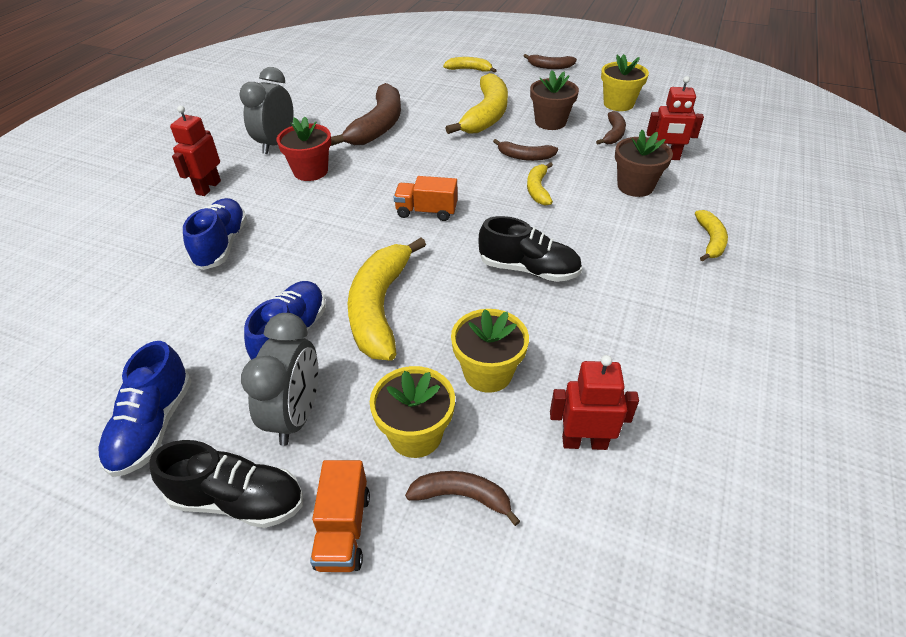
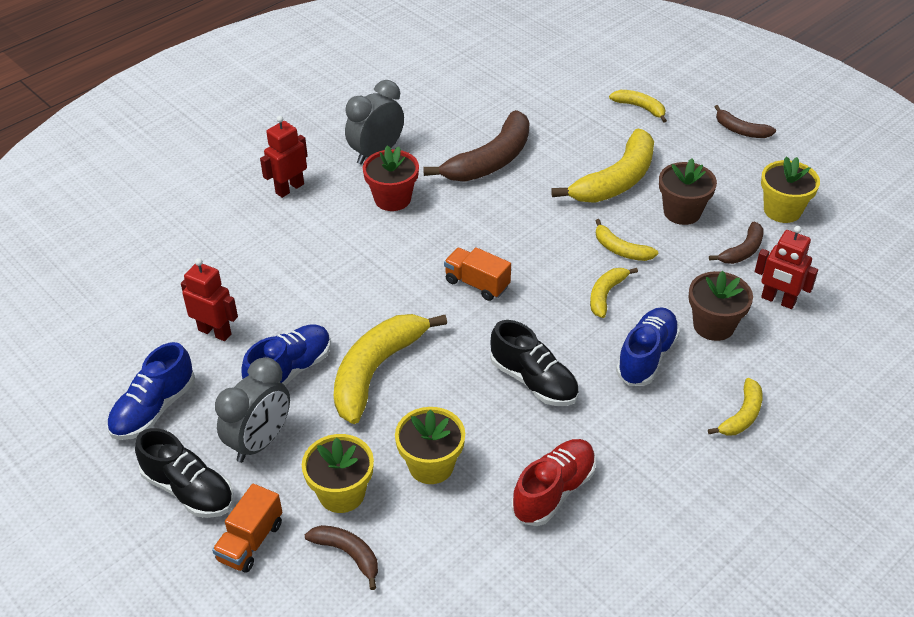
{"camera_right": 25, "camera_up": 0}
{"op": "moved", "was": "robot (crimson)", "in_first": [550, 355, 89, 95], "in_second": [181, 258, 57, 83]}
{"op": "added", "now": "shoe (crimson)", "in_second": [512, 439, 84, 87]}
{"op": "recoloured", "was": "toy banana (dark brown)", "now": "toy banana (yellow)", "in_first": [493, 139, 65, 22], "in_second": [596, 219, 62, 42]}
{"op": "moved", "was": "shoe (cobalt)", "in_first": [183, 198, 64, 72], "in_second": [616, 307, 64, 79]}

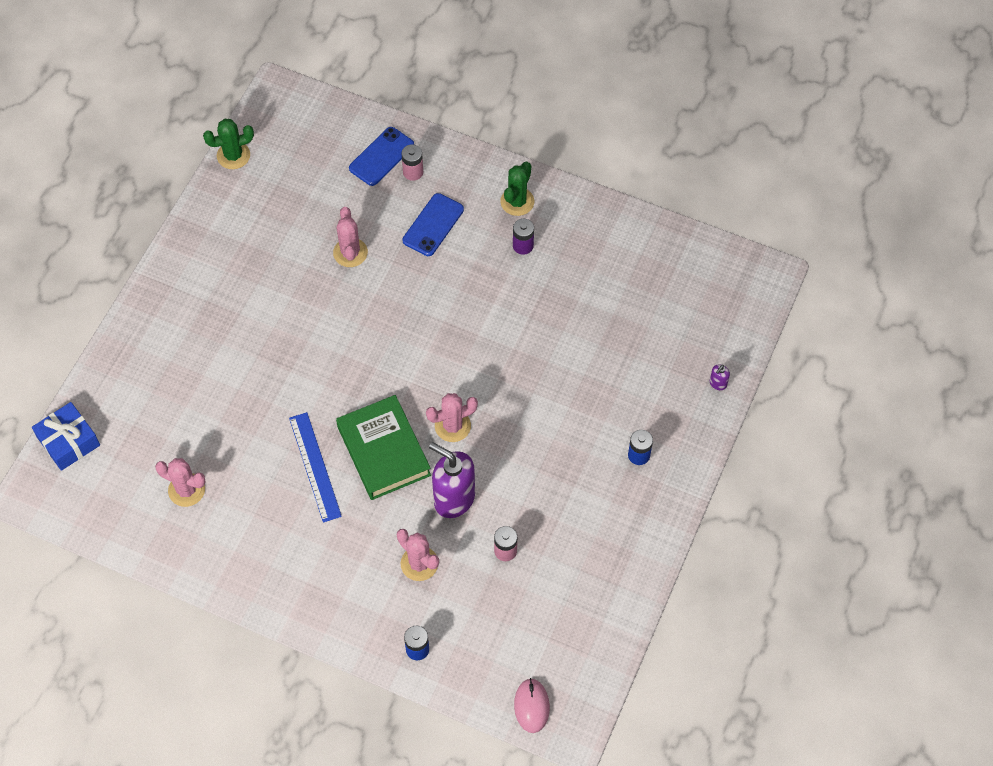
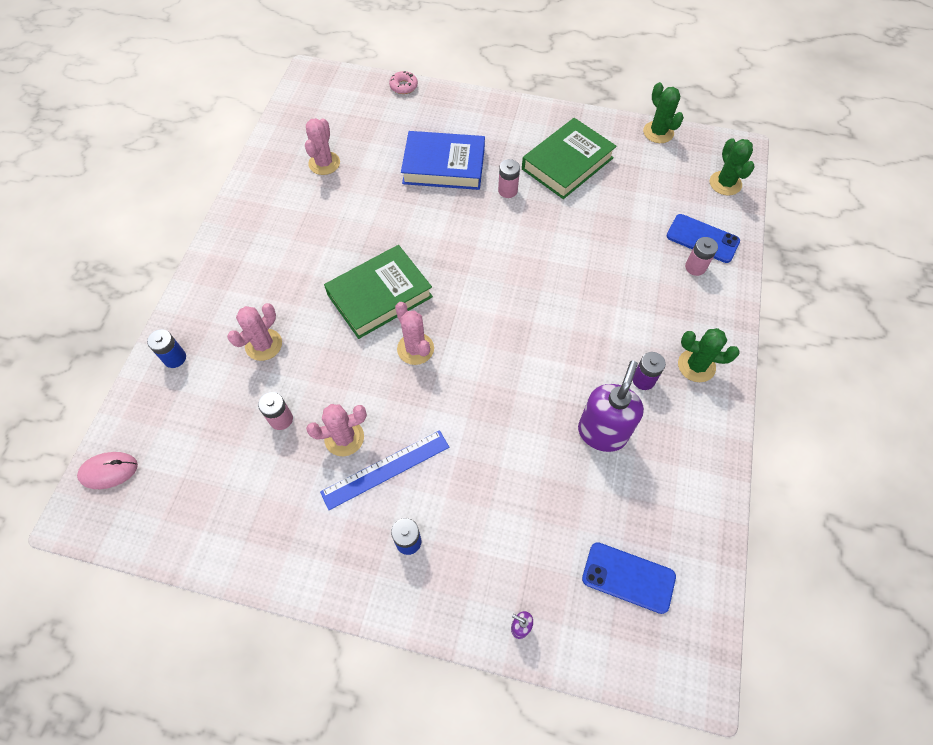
{"camera_right": 80, "camera_up": 0}
{"op": "moved", "was": "saguaro cactus (rose-pink)", "in_first": [333, 207, 35, 60], "in_second": [306, 404, 61, 52]}
{"op": "moved", "was": "measuring stick (cobalt)", "in_first": [289, 412, 53, 111], "in_second": [320, 430, 129, 80]}
{"op": "added", "now": "donut (rose-pink)", "in_second": [389, 71, 29, 23]}
{"op": "added", "now": "book (cobalt)", "in_second": [401, 131, 84, 59]}
{"op": "added", "now": "battery (rose-pink)", "in_second": [498, 159, 22, 39]}
{"op": "added", "now": "book (leaf-green)", "in_second": [522, 118, 95, 81]}
{"op": "moved", "was": "pump bottle (royal purple)", "in_first": [429, 442, 46, 76], "in_second": [578, 361, 66, 91]}
{"op": "moved", "was": "mobile phone (cobalt)", "in_first": [403, 193, 61, 63], "in_second": [582, 542, 94, 72]}
{"op": "added", "now": "saguaro cactus (leaf-green)", "in_second": [710, 138, 45, 58]}
{"op": "removed", "was": "wrapped gift (cobalt)", "in_first": [32, 402, 68, 69]}

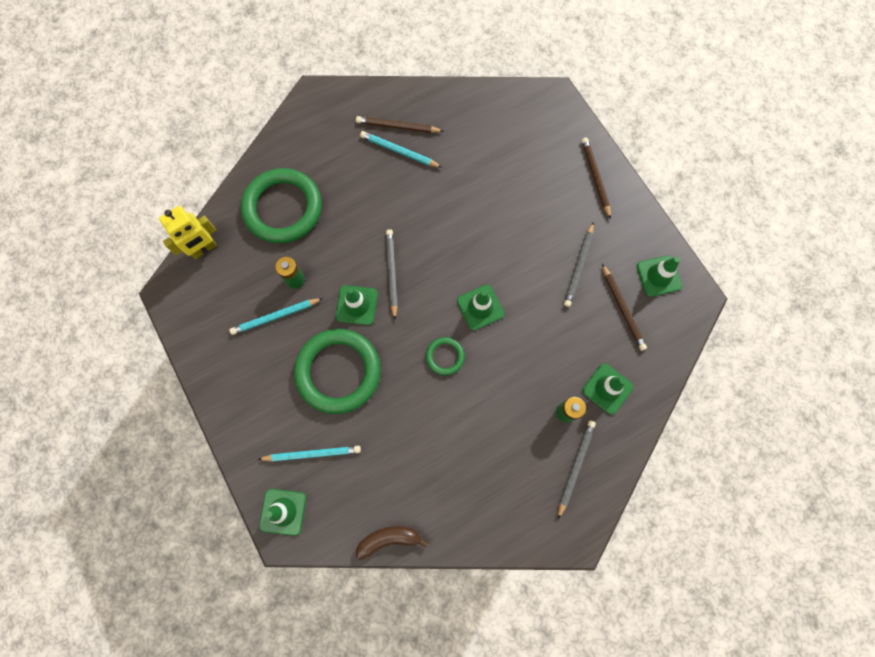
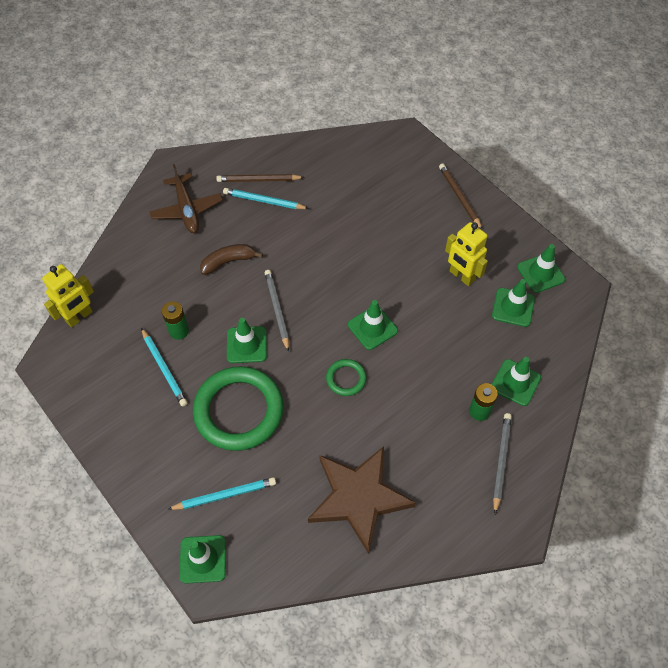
{"camera_right": -10, "camera_up": -15}
{"op": "turned", "was": "lead pencil (aqua)", "in_first": [230, 298, 93, 37], "in_second": [141, 328, 47, 79], "clockwise": -90}
{"op": "added", "now": "plane (dark brown)", "in_second": [149, 164, 74, 69]}
{"op": "moved", "was": "toy banana (dark brown)", "in_first": [356, 526, 73, 34], "in_second": [200, 244, 63, 31]}
{"op": "added", "now": "star shape (dark brown)", "in_second": [308, 446, 108, 108]}
{"op": "replaced", "was": "lead pencil (grey)", "now": "robot (yellow)", "in_first": [564, 222, 30, 85], "in_second": [445, 222, 43, 64]}
{"op": "replaced", "was": "lead pencil (dark brown)", "now": "safety cone (leaf-green)", "in_first": [602, 264, 45, 87], "in_second": [492, 279, 43, 48]}
{"op": "removed", "was": "hoop (leaf-green)", "in_first": [241, 168, 81, 75]}

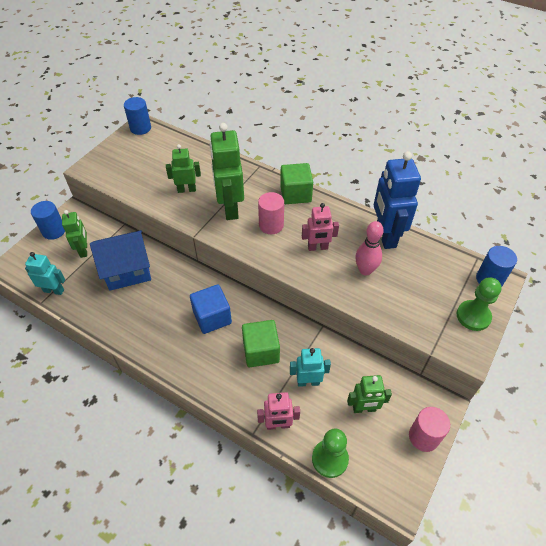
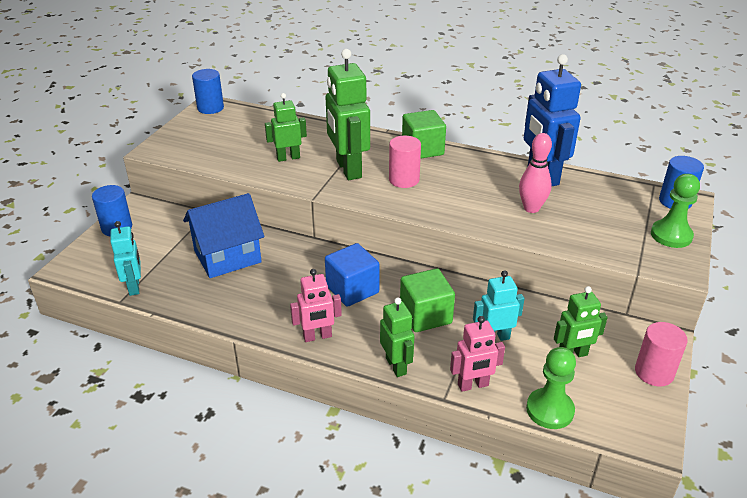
{"camera_right": -10, "camera_up": -15}
{"op": "turned", "was": "robot (aqua)", "in_first": [25, 252, 40, 43], "in_second": [110, 221, 31, 75], "clockwise": 75}
{"op": "moved", "was": "robot (rose-pink)", "in_first": [302, 203, 37, 48], "in_second": [290, 269, 52, 73]}
{"op": "moved", "was": "robot (leaf-green)", "in_first": [62, 210, 25, 48], "in_second": [380, 298, 34, 79]}

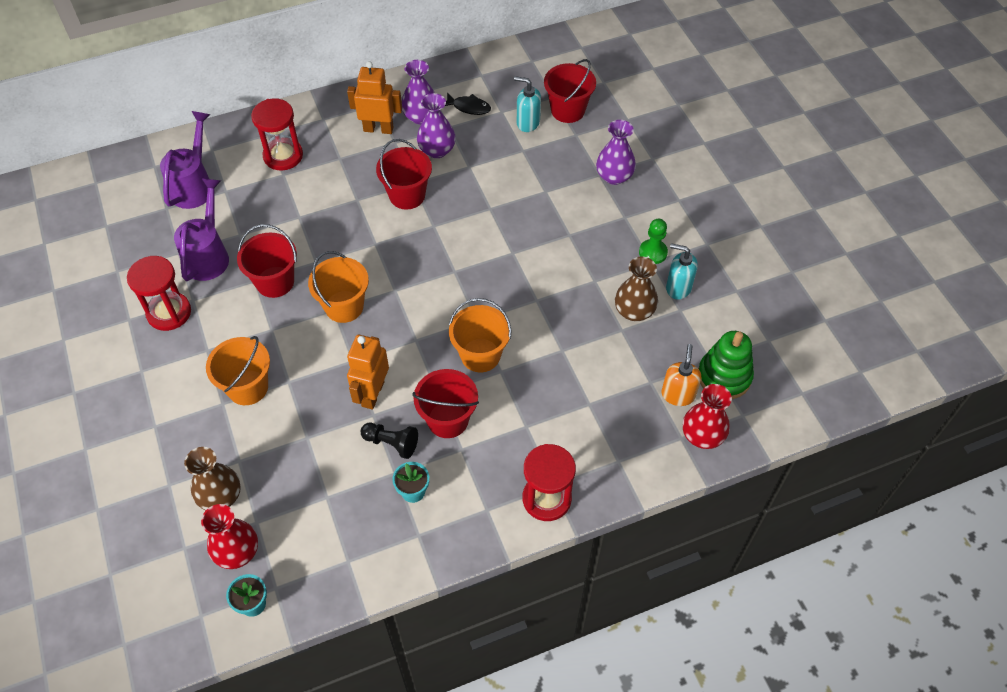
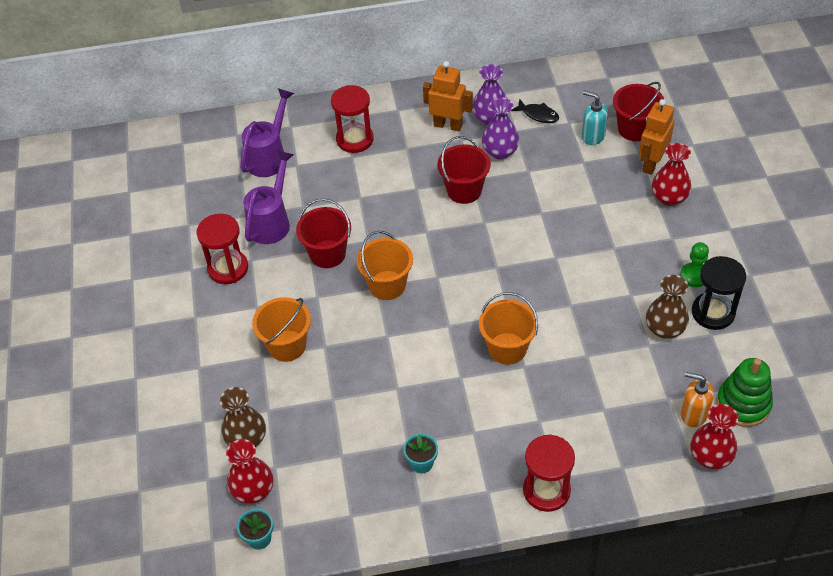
{"camera_right": 15, "camera_up": -5}
{"op": "moved", "was": "robot (orange)", "in_first": [347, 335, 42, 74], "in_second": [639, 99, 35, 76]}
{"op": "recoloured", "was": "flower vase (royal purple)", "now": "flower vase (crimson)", "in_first": [596, 120, 40, 65], "in_second": [652, 143, 39, 63]}
{"op": "turned", "was": "pump bottle (orange)", "in_first": [662, 344, 39, 62], "in_second": [681, 372, 33, 55], "clockwise": -90}
{"op": "replaced", "was": "pump bottle (aqua)", "now": "hourglass (ebony)", "in_first": [666, 243, 32, 57], "in_second": [692, 256, 54, 74]}
{"op": "removed", "was": "chess pawn (ebony)", "in_first": [361, 423, 57, 36]}
{"op": "removed", "was": "sand bucket (crimson)", "in_first": [412, 369, 67, 69]}

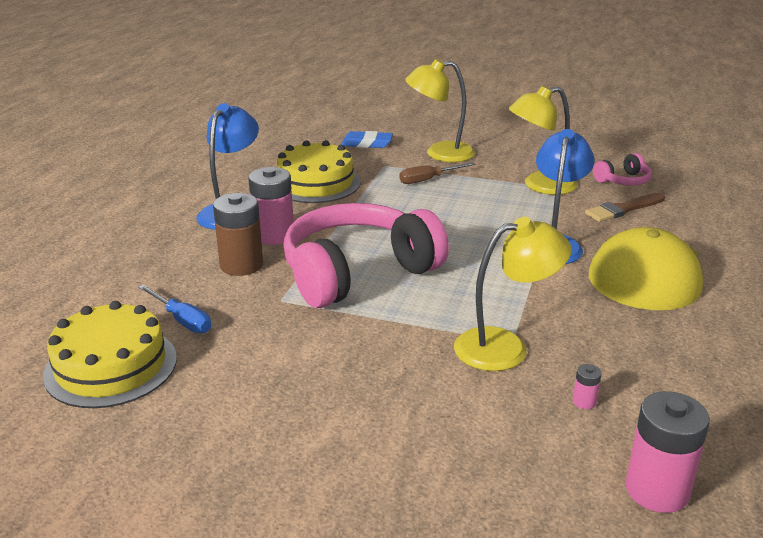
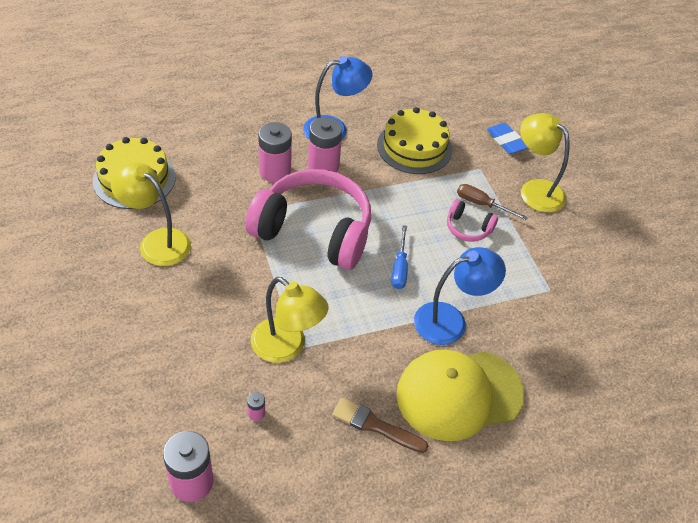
{"camera_right": 50, "camera_up": 20}
{"op": "moved", "was": "desk lamp (yellow)", "in_first": [509, 86, 68, 109], "in_second": [111, 162, 80, 104]}
{"op": "recoloured", "was": "battery (dark brown)", "now": "battery (rose-pink)", "in_first": [213, 193, 50, 83], "in_second": [258, 122, 34, 61]}
{"op": "moved", "was": "brush (dark brown)", "in_first": [585, 193, 80, 29], "in_second": [332, 398, 96, 55]}
{"op": "moved", "was": "screwdriver (cobalt)", "in_first": [138, 284, 73, 49], "in_second": [391, 225, 17, 64]}
{"op": "moved", "was": "headphones (rose-pink)", "in_first": [593, 153, 59, 33], "in_second": [447, 199, 51, 43]}

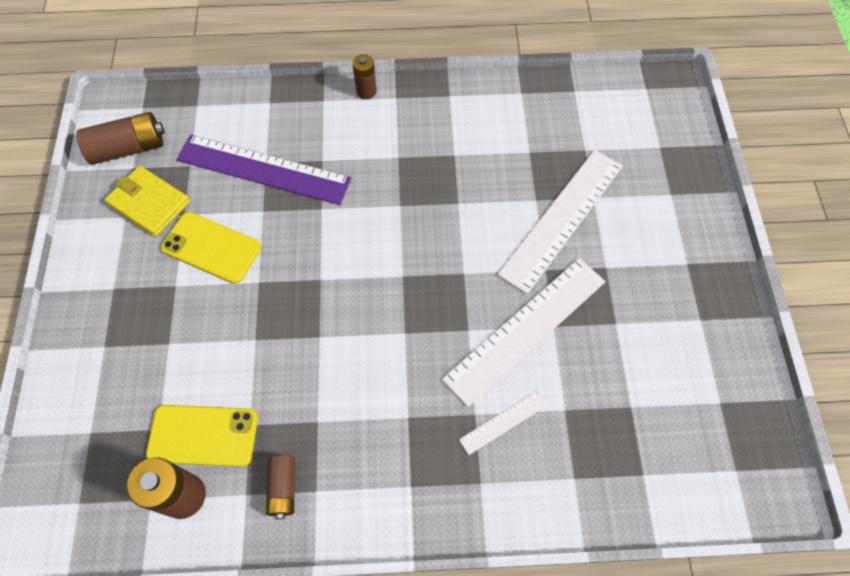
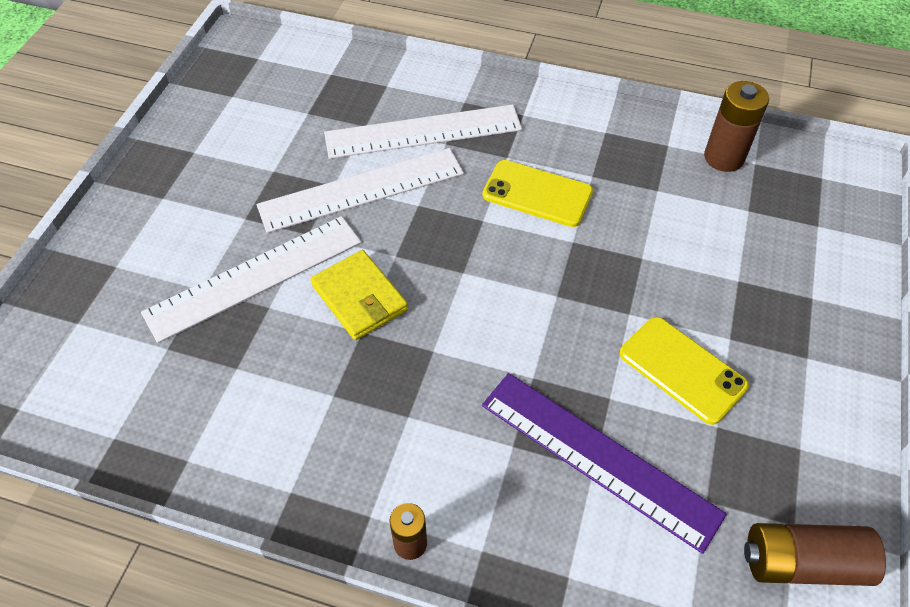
{"camera_right": -160, "camera_up": -10}
{"op": "moved", "was": "wallet (yellow)", "in_first": [105, 166, 85, 71], "in_second": [311, 250, 97, 90]}
{"op": "resized", "was": "measuring stick (pure white)", "in_first": [459, 390, 89, 65], "in_second": [324, 104, 198, 55], "ratio": 2.16}
{"op": "moved", "was": "mobile phone (yellow)", "in_first": [146, 405, 112, 62], "in_second": [483, 160, 110, 67]}
{"op": "removed", "was": "battery (dark brown)", "in_first": [266, 455, 29, 64]}

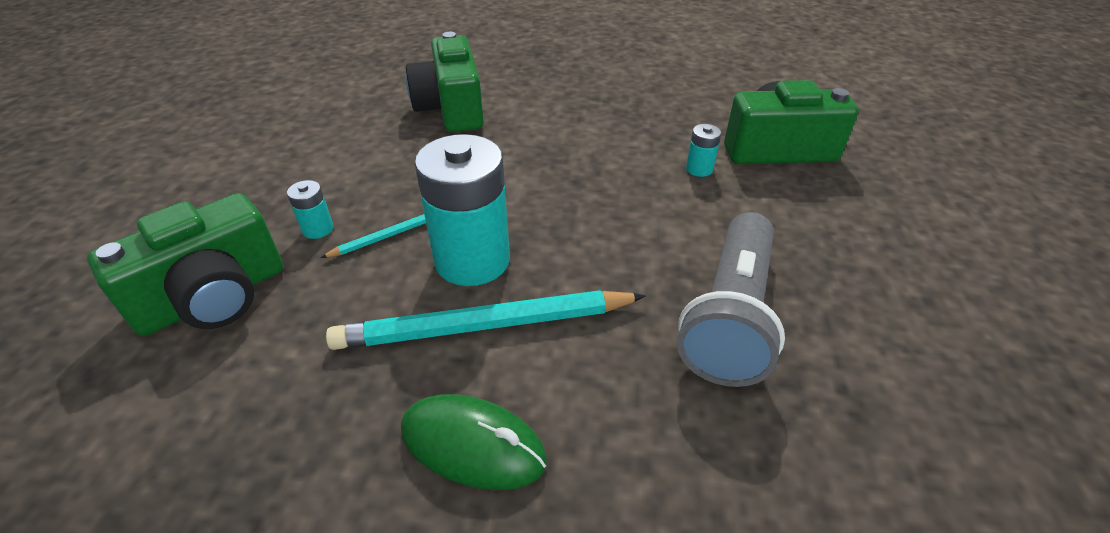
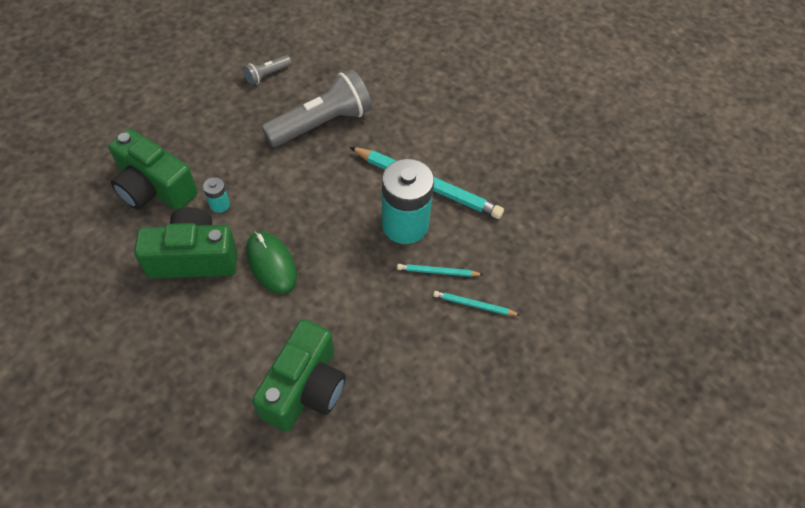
{"camera_right": -145, "camera_up": 15}
{"op": "moved", "was": "photo camera (leaf-green)", "in_first": [87, 193, 196, 143], "in_second": [134, 207, 104, 72]}
{"op": "added", "now": "pocket torch (grey)", "in_second": [243, 55, 49, 30]}
{"op": "moved", "was": "PC mouse (leaf-green)", "in_first": [401, 394, 146, 96], "in_second": [246, 231, 51, 63]}
{"op": "replaced", "was": "battery (aqua)", "now": "lead pencil (aqua)", "in_first": [287, 180, 46, 59], "in_second": [433, 291, 87, 25]}

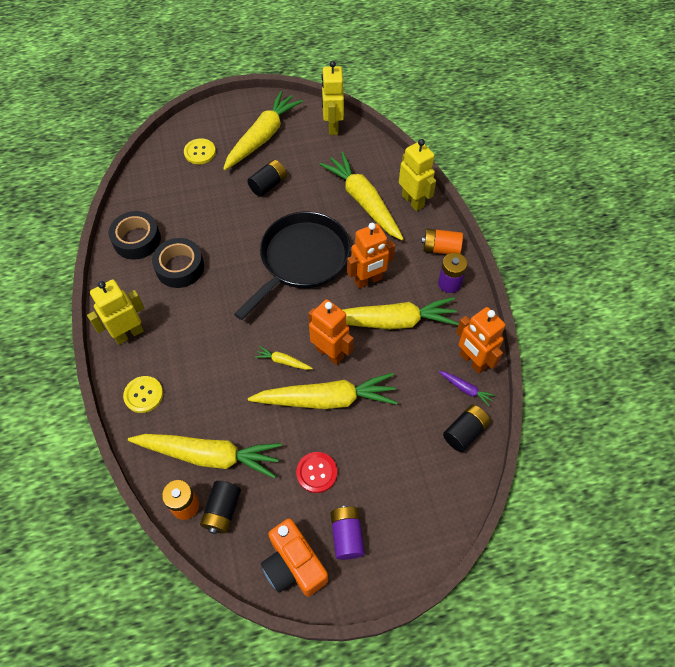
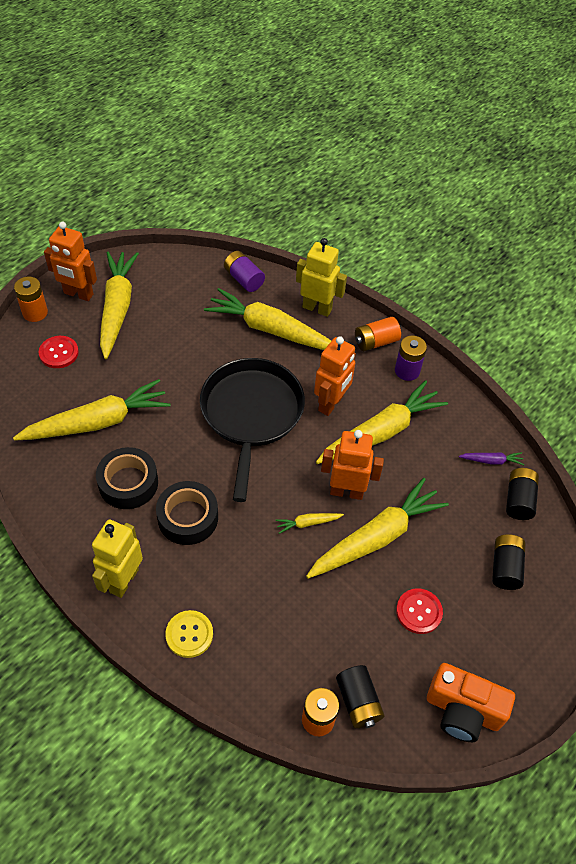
{"camera_right": -35, "camera_up": -5}
{"op": "moved", "was": "carrot (yellow)", "in_first": [128, 434, 154, 44], "in_second": [13, 379, 157, 62]}
{"op": "added", "now": "battery (orange)", "in_second": [14, 277, 34, 45]}
{"op": "recoloured", "was": "shirt button (yellow)", "now": "shirt button (crimson)", "in_first": [184, 138, 32, 26], "in_second": [39, 336, 40, 32]}
{"op": "moved", "was": "robot (orange)", "in_first": [456, 307, 49, 67], "in_second": [44, 221, 53, 80]}
{"op": "moved", "was": "tape (ebony)", "in_first": [109, 211, 52, 49], "in_second": [156, 481, 62, 64]}
{"op": "moved", "was": "battery (royal purple)", "in_first": [330, 506, 35, 54], "in_second": [224, 251, 41, 41]}
{"op": "moved", "was": "battery (ebony)", "in_first": [248, 160, 39, 37], "in_second": [492, 534, 34, 56]}
{"op": "removed", "was": "robot (yellow)", "in_first": [321, 61, 23, 74]}

